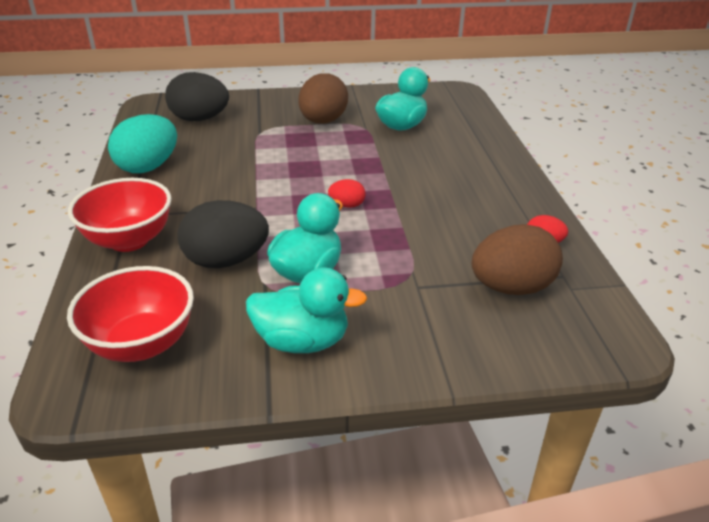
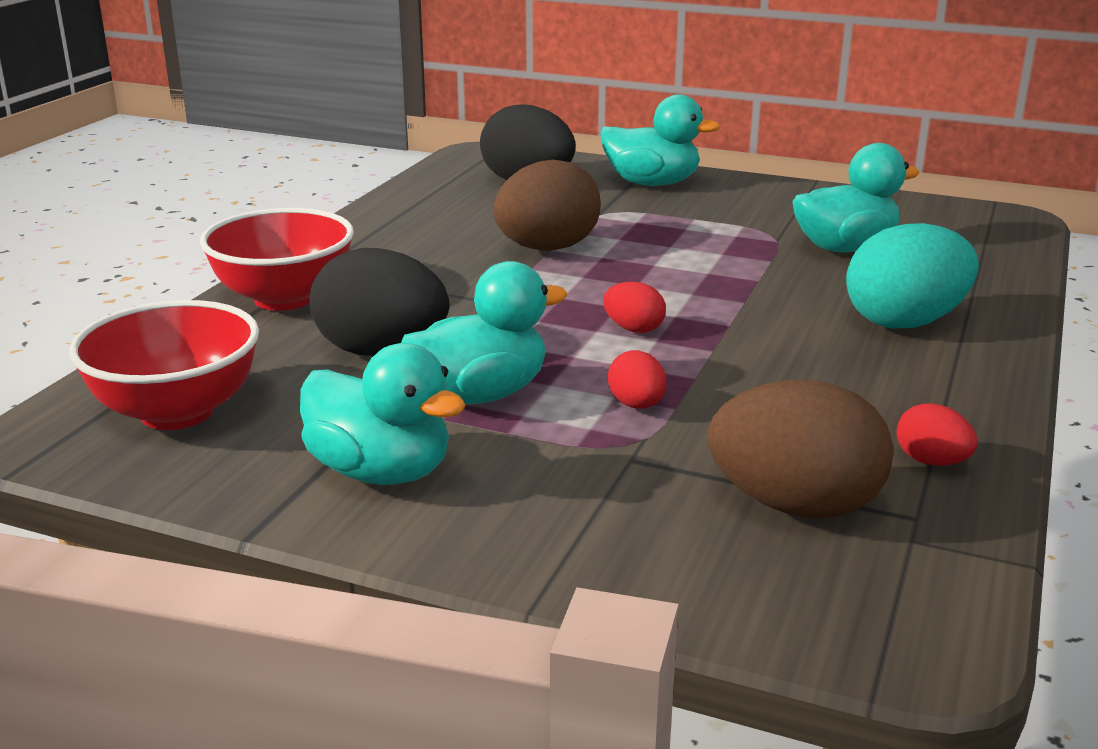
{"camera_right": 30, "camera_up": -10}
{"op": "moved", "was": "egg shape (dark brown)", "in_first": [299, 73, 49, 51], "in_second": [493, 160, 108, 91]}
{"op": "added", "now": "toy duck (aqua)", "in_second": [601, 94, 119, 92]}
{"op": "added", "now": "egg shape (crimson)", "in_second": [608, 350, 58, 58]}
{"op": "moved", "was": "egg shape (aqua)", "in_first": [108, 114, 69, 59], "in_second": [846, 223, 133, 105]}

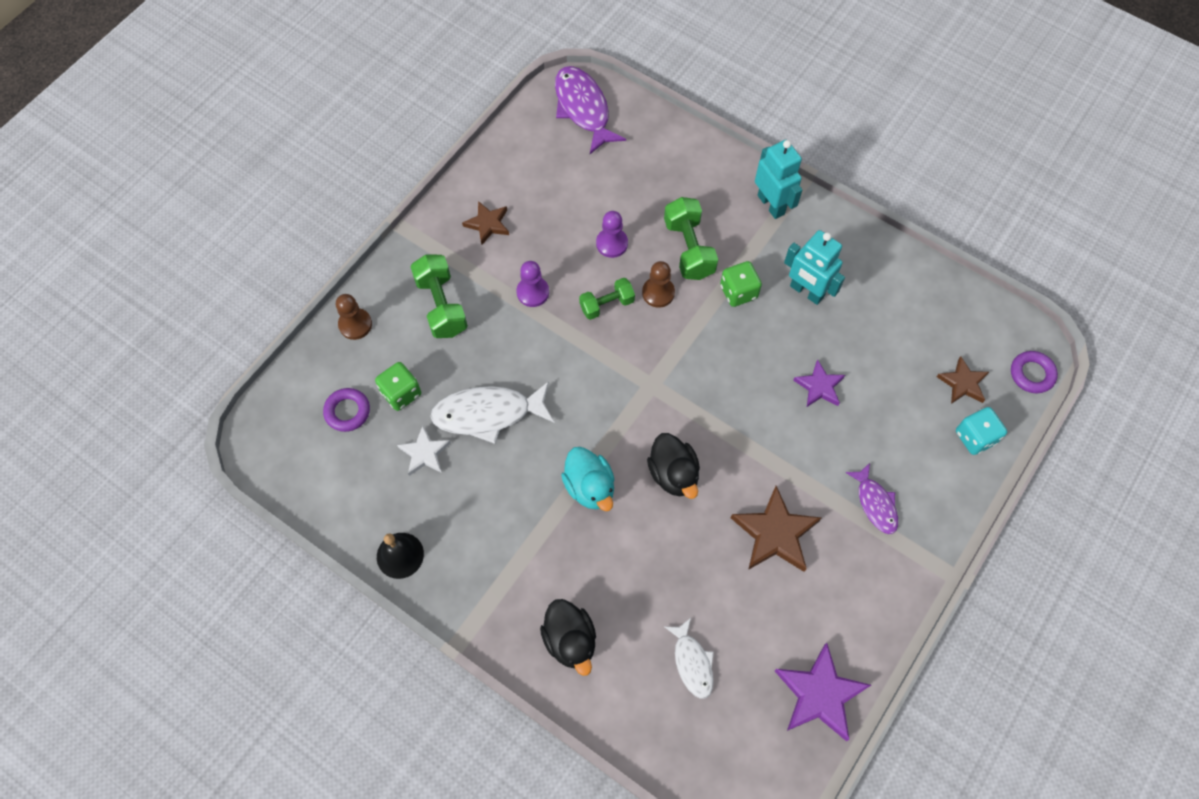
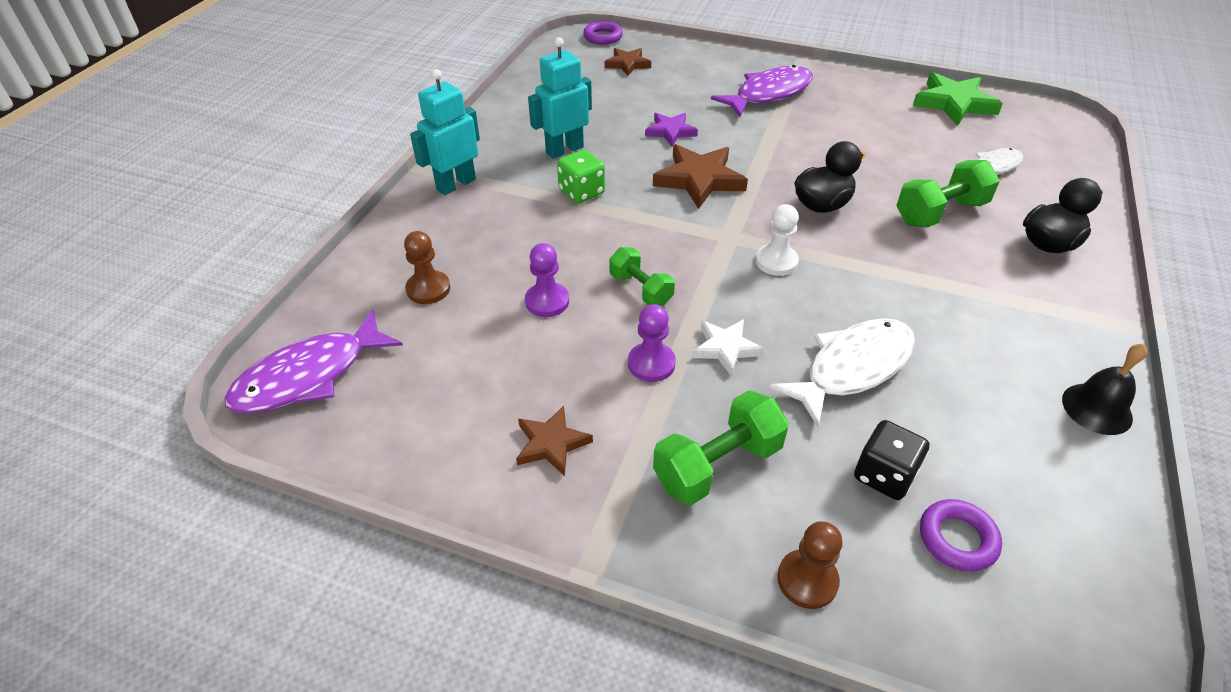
{"camera_right": -105, "camera_up": -20}
{"op": "moved", "was": "chess pawn (dark brown)", "in_first": [642, 261, 33, 47], "in_second": [404, 231, 46, 73]}
{"op": "turned", "was": "robot (aqua)", "in_first": [784, 230, 61, 75], "in_second": [528, 37, 64, 122], "clockwise": -150}
{"op": "moved", "was": "star shape (dark brown)", "in_first": [731, 486, 90, 86], "in_second": [653, 144, 95, 65]}
{"op": "moved", "was": "star shape (pure white)", "in_first": [397, 426, 54, 50], "in_second": [692, 319, 72, 57]}
{"op": "resized", "was": "toy fish (royal purple)", "in_first": [845, 463, 53, 71], "in_second": [711, 65, 102, 52], "ratio": 1.68}
{"op": "added", "now": "chess pawn (pure white)", "in_second": [756, 204, 43, 72]}
{"op": "turned", "was": "toy fish (pure white)", "in_first": [430, 381, 124, 63], "in_second": [770, 318, 145, 109], "clockwise": -105}
{"op": "recoloured", "was": "dice (leaf-green)", "now": "dice (ebony)", "in_first": [375, 362, 46, 49], "in_second": [854, 420, 75, 80]}
{"op": "moved", "was": "dumbbell (leaf-green)", "in_first": [664, 197, 54, 83], "in_second": [896, 160, 104, 67]}
{"op": "recoloured", "was": "star shape (royal purple)", "now": "star shape (leaf-green)", "in_first": [775, 643, 96, 98], "in_second": [913, 72, 90, 54]}
{"op": "removed", "was": "toy duck (aqua)", "in_first": [561, 447, 53, 64]}
{"op": "removed", "was": "dice (aqua)", "in_first": [956, 407, 51, 48]}

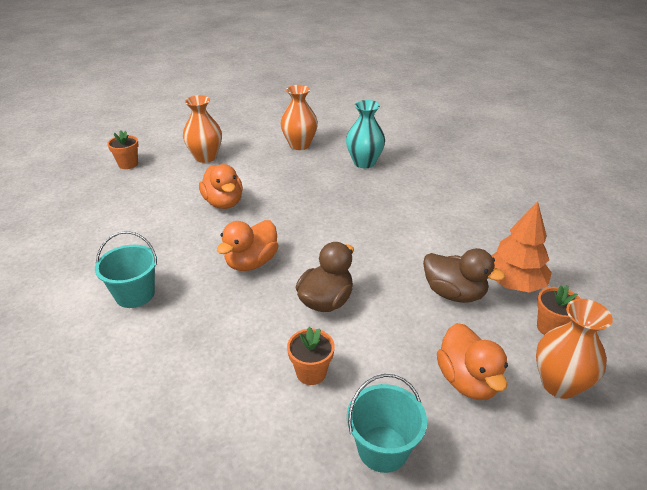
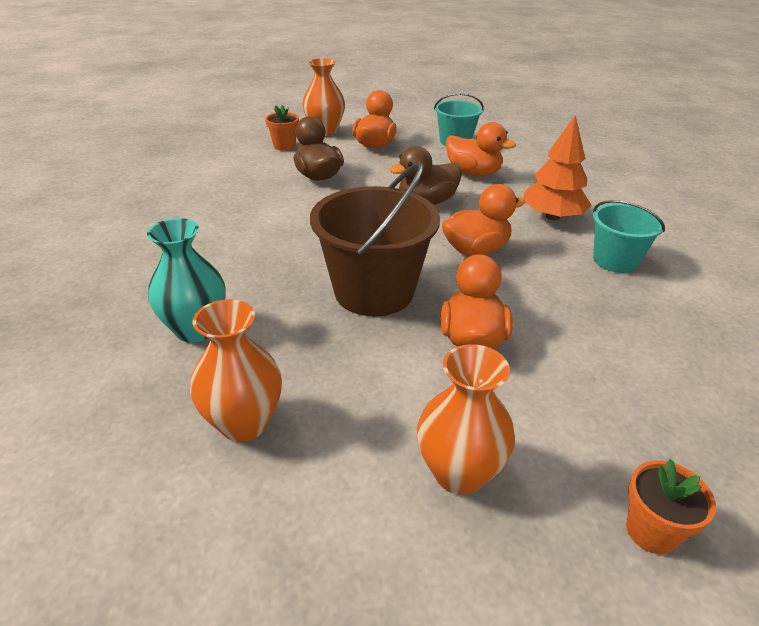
{"camera_right": -150, "camera_up": 0}
{"op": "added", "now": "sand bucket (dark brown)", "in_second": [310, 162, 130, 154]}
{"op": "replaced", "was": "flower pot (orange)", "now": "toy duck (orange)", "in_first": [287, 326, 48, 59], "in_second": [446, 122, 70, 54]}
{"op": "moved", "was": "tree (orange)", "in_first": [492, 201, 60, 92], "in_second": [523, 115, 69, 106]}

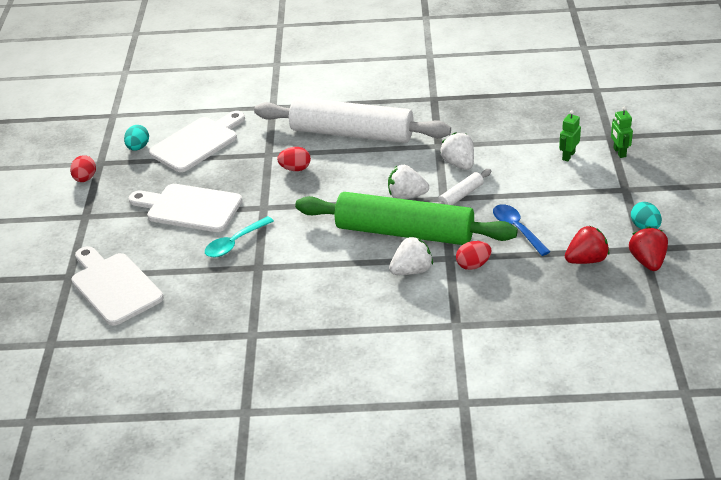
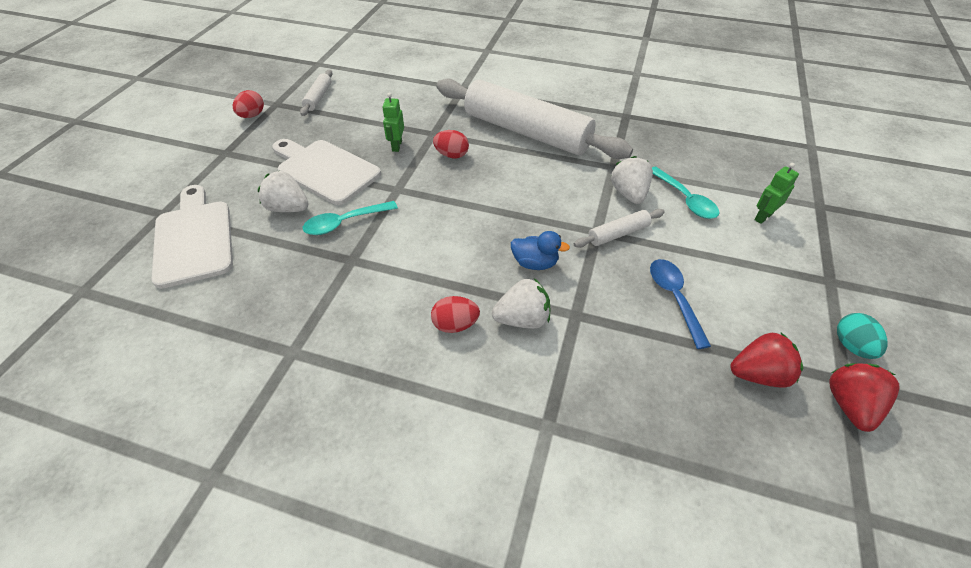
{"camera_right": 15, "camera_up": 10}
{"op": "moved", "was": "toy strawberry (pure white)", "in_first": [388, 165, 41, 34], "in_second": [258, 171, 51, 41]}
{"op": "replaced", "was": "egg shape (aqua)", "now": "pastry roller (pure white)", "in_first": [124, 125, 25, 26], "in_second": [300, 70, 33, 46]}
{"op": "moved", "was": "robot (leaf-green)", "in_first": [611, 107, 22, 51], "in_second": [382, 93, 22, 59]}
{"op": "moved", "was": "egg shape (crimson)", "in_first": [456, 241, 35, 29], "in_second": [431, 296, 49, 37]}
{"op": "replaced", "was": "pastry roller (leaf-green)", "now": "toy duck (cobalt)", "in_first": [295, 192, 223, 53], "in_second": [511, 231, 59, 39]}
{"op": "added", "now": "tablespoon (aqua)", "in_second": [652, 167, 67, 52]}
{"op": "removed", "was": "cutting board (pure white)", "in_first": [149, 111, 96, 61]}

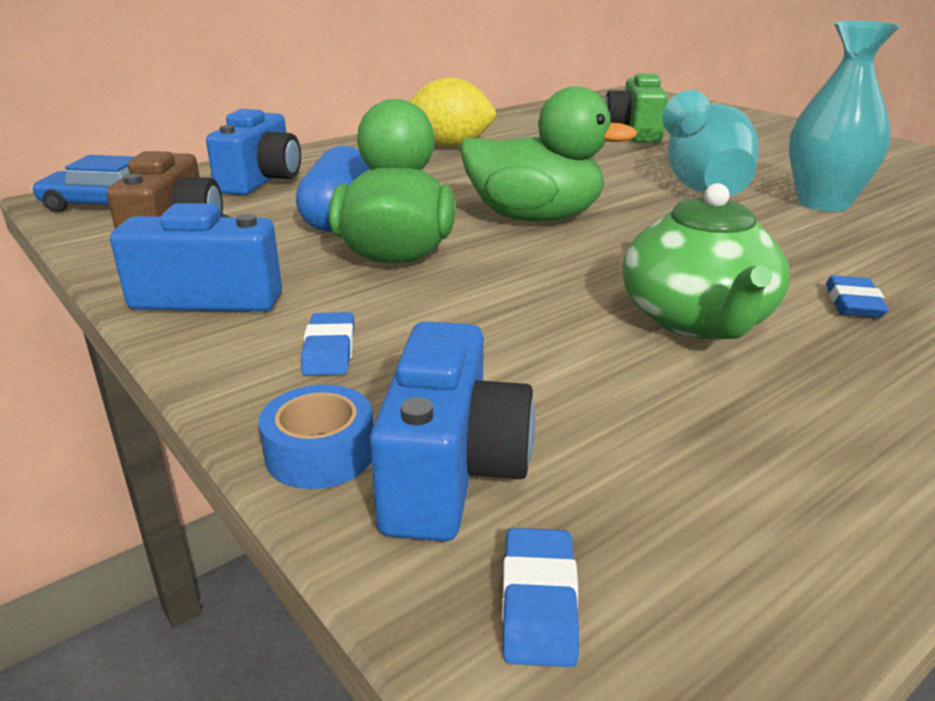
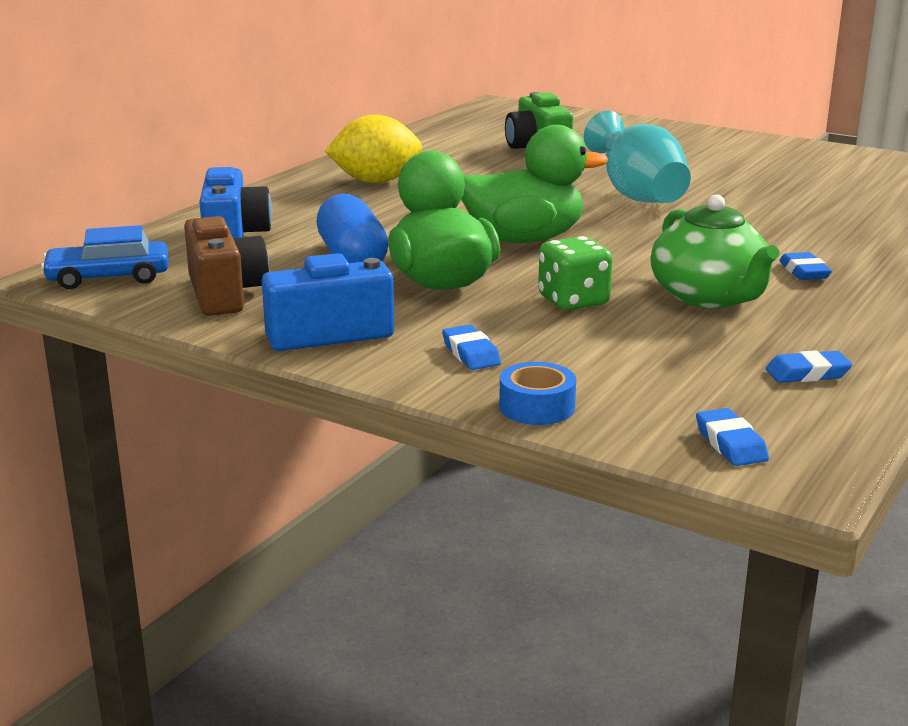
{"camera_right": -20, "camera_up": -5}
{"op": "added", "now": "dice (leaf-green)", "in_second": [538, 236, 74, 74]}
{"op": "added", "now": "gum eraser (cobalt)", "in_second": [766, 350, 86, 33]}
{"op": "removed", "was": "photo camera (cobalt)", "in_first": [370, 321, 165, 221]}
{"op": "removed", "was": "flower vase (aqua)", "in_first": [789, 21, 111, 191]}

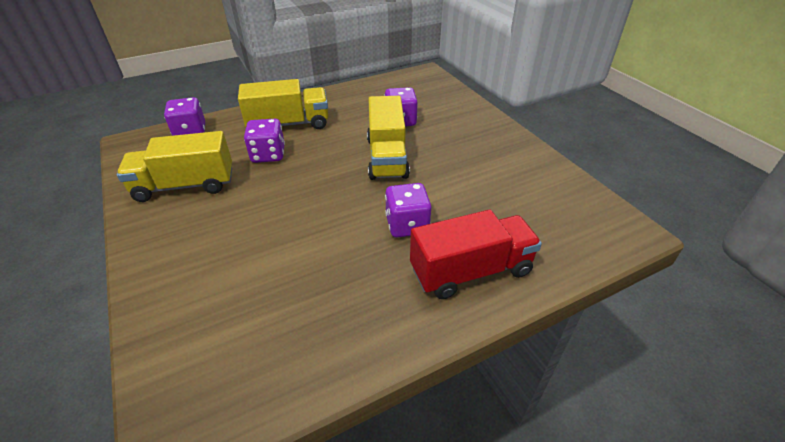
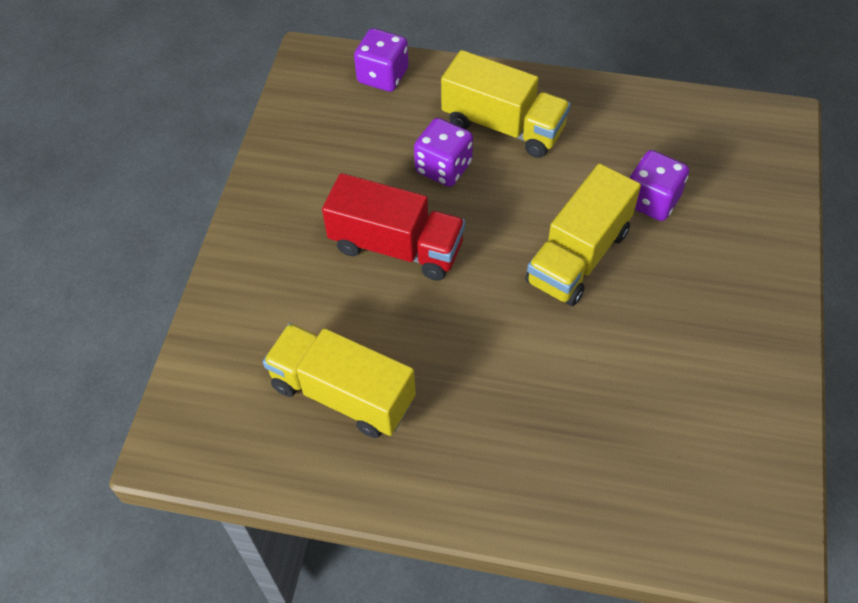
{"camera_right": 40, "camera_up": 15}
{"op": "moved", "was": "toy truck (yellow)", "in_first": [117, 131, 115, 71], "in_second": [263, 323, 153, 115]}
{"op": "moved", "was": "toy truck (crimson)", "in_first": [410, 210, 132, 89], "in_second": [322, 173, 143, 108]}
{"op": "removed", "was": "dice (royal purple)", "in_first": [385, 183, 46, 55]}

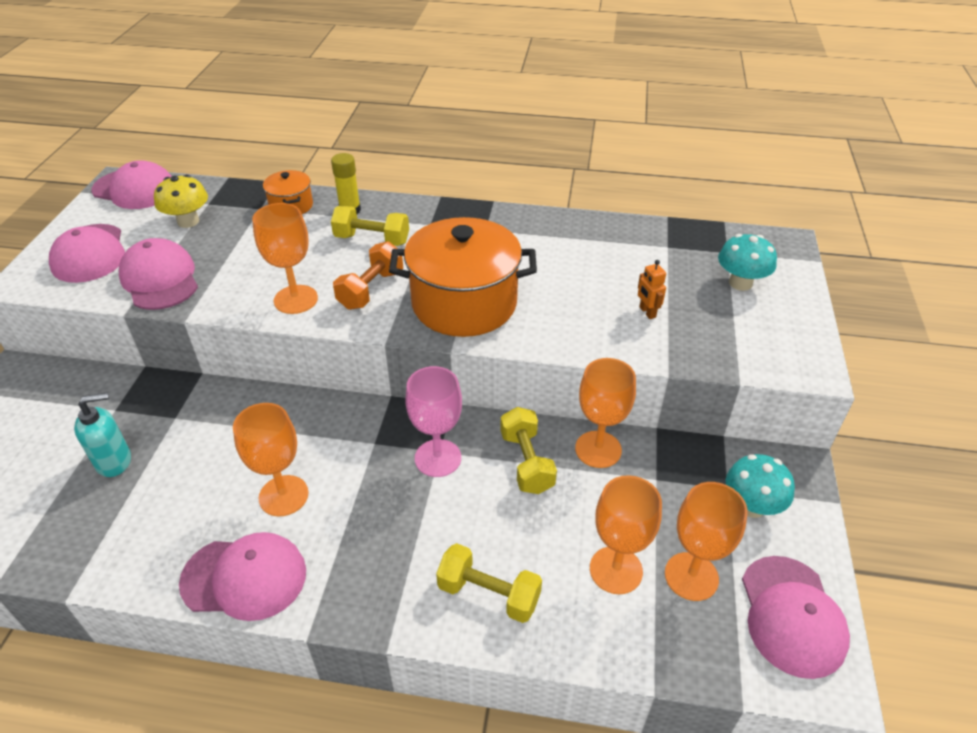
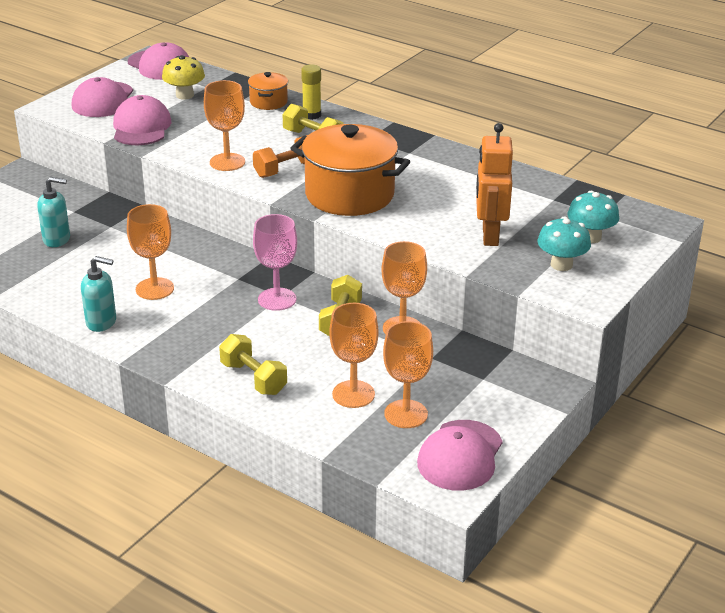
{"camera_right": 25, "camera_up": -10}
{"op": "replaced", "was": "cap (rose-pink)", "now": "pump bottle (aqua)", "in_first": [179, 532, 127, 89], "in_second": [81, 256, 35, 76]}
{"op": "resized", "was": "robot (orange)", "in_first": [638, 260, 28, 59], "in_second": [476, 123, 37, 123], "ratio": 2.19}
{"op": "moved", "was": "mushroom (aqua)", "in_first": [726, 454, 69, 64], "in_second": [537, 216, 54, 55]}

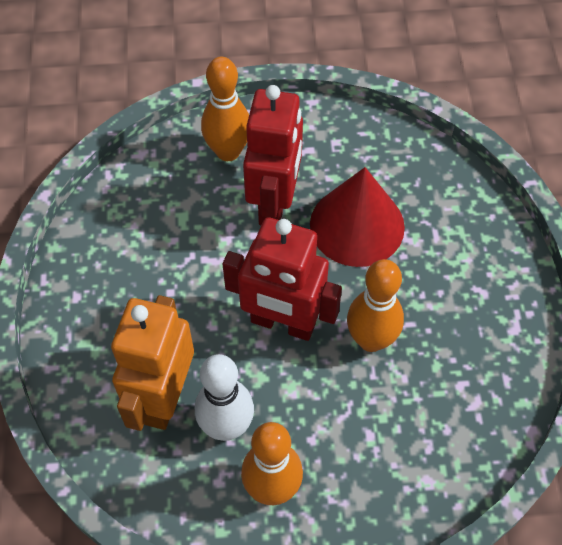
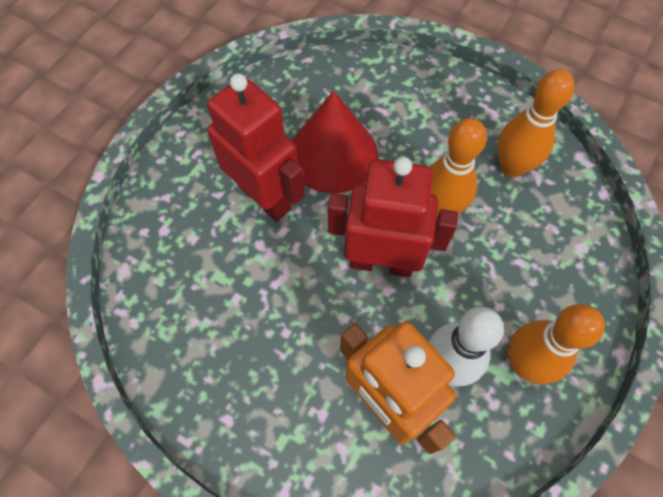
{"camera_right": -55, "camera_up": 5}
{"op": "turned", "was": "robot (crimson)", "in_first": [223, 217, 119, 124], "in_second": [328, 157, 130, 120], "clockwise": -135}
{"op": "moved", "was": "tenpin (orange)", "in_first": [201, 57, 48, 104], "in_second": [498, 69, 77, 109]}

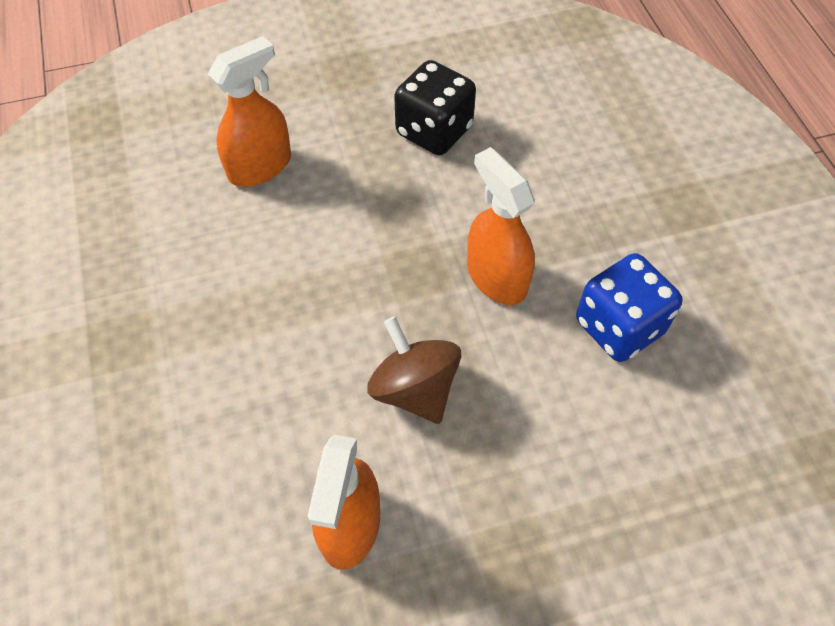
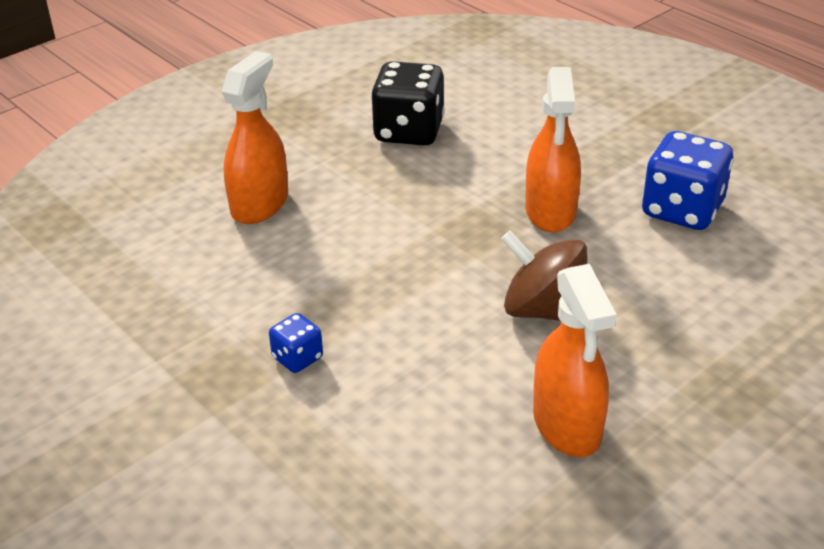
{"camera_right": -25, "camera_up": -20}
{"op": "added", "now": "dice (cobalt)", "in_second": [269, 313, 54, 60]}
{"op": "turned", "was": "spray bottle (orange)", "in_first": [467, 147, 68, 158], "in_second": [525, 67, 56, 165], "clockwise": -120}

